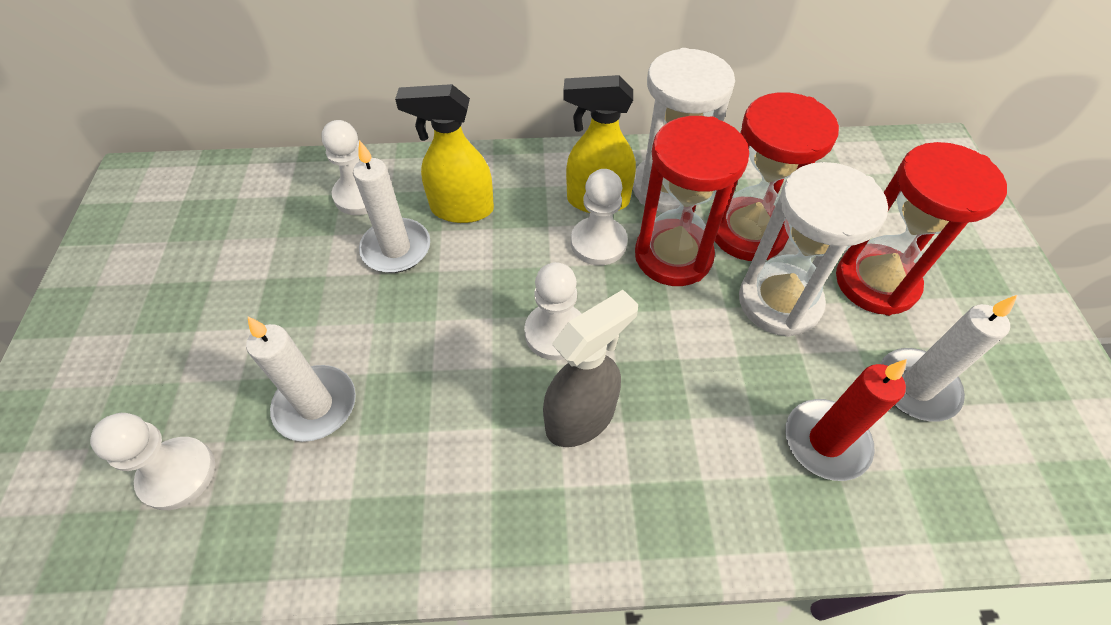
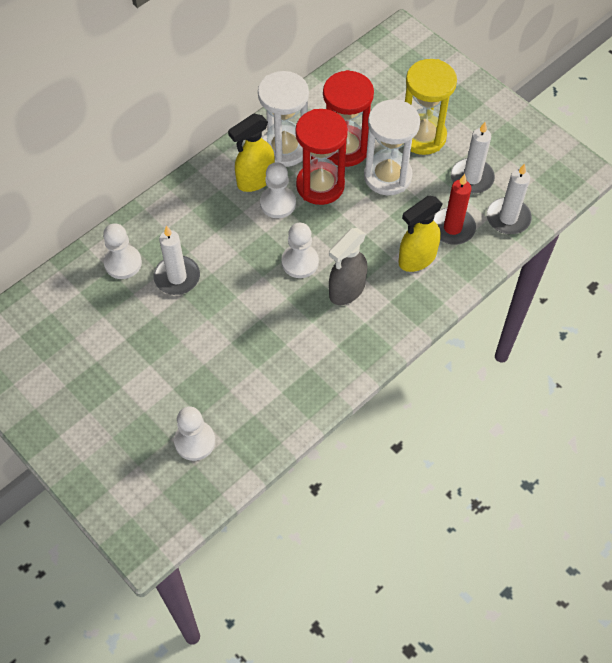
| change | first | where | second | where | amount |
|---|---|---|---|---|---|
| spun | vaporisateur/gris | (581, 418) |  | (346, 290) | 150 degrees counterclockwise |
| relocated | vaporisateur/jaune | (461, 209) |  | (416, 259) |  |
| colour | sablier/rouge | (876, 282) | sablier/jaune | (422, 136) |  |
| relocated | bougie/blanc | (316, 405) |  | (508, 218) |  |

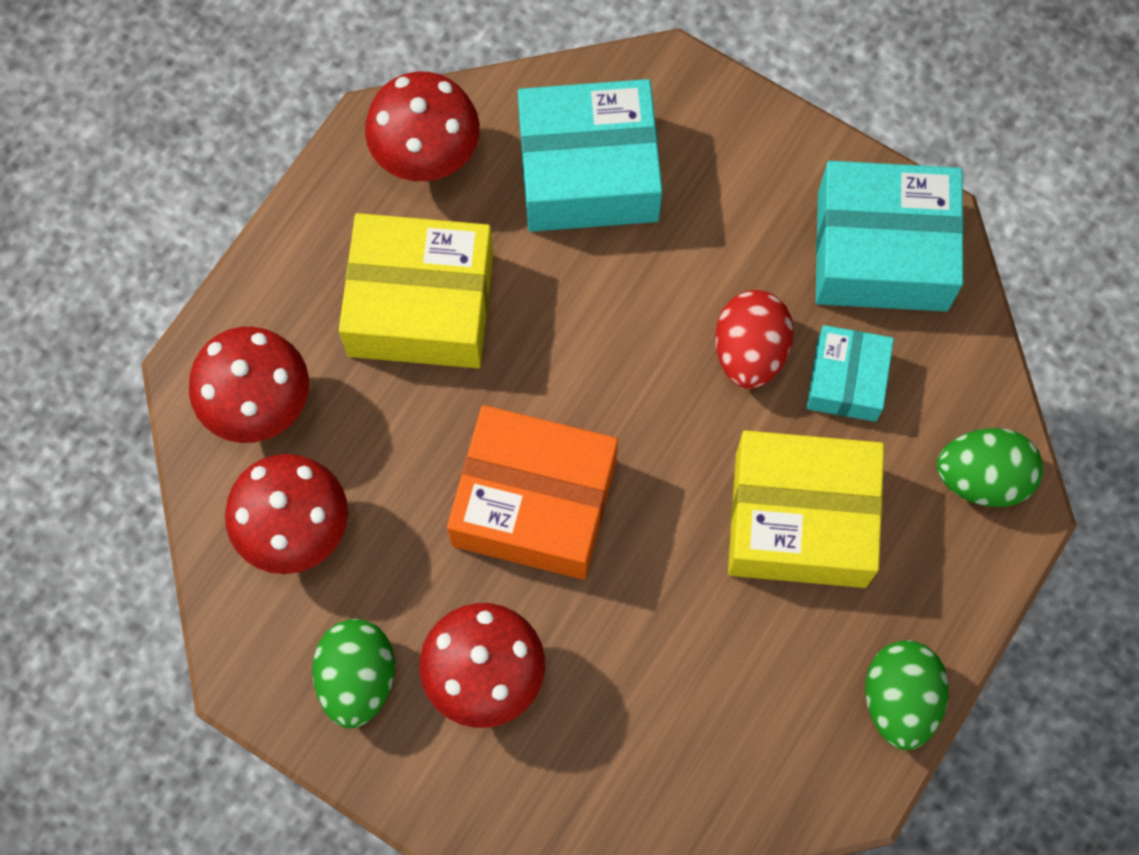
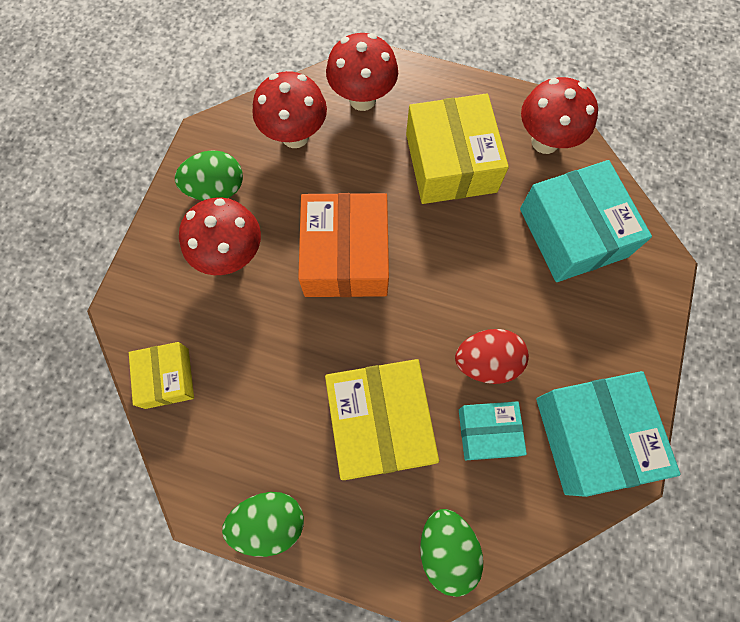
| change | first | where | second | where | amount |
|---|---|---|---|---|---|
| appeared |  |  | boîte/jaune | (167, 378) |  |

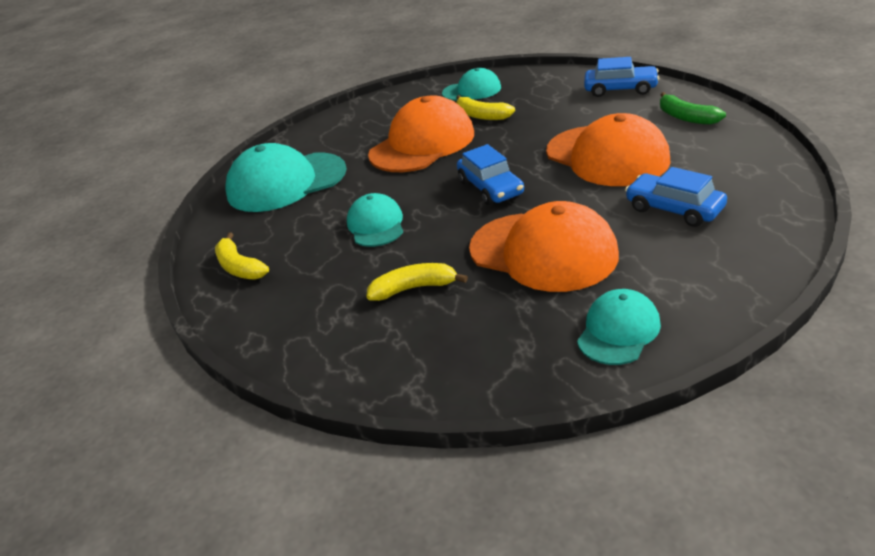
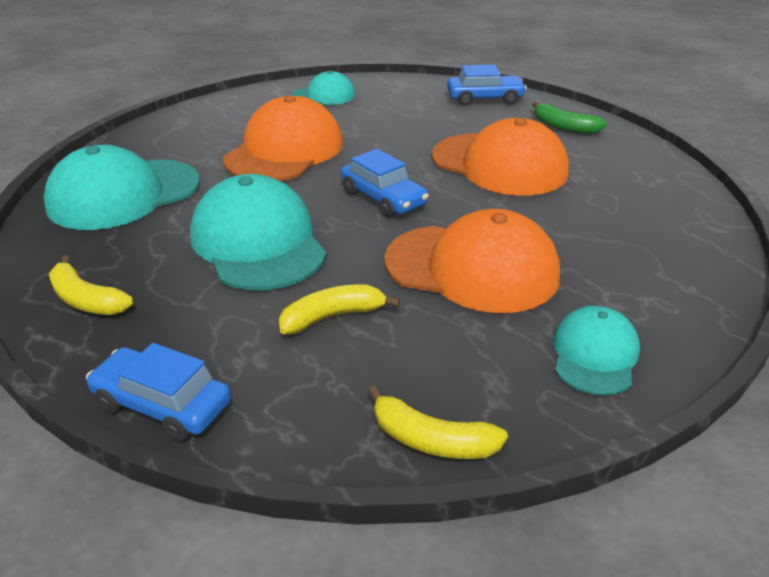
| change | first | where | second | where | amount |
|---|---|---|---|---|---|
| relocated | voiture/bleu | (674, 209) |  | (162, 404) |  |
| size | casquette/turquoise | (376, 225) |  | (258, 242) | x1.78 |
| relocated | banane/jaune | (481, 116) |  | (431, 440) |  |

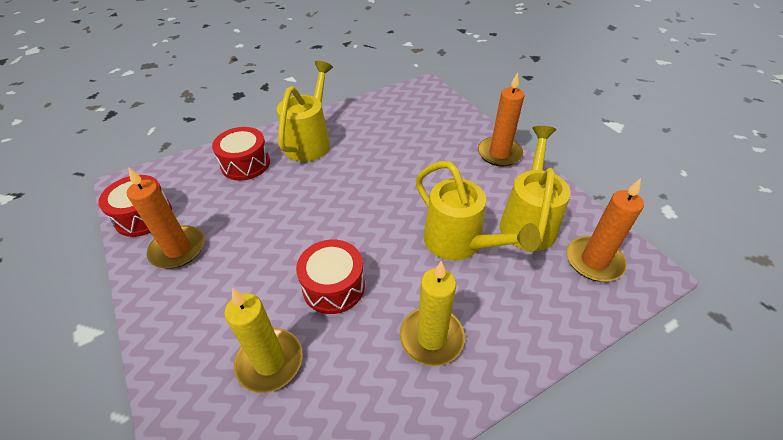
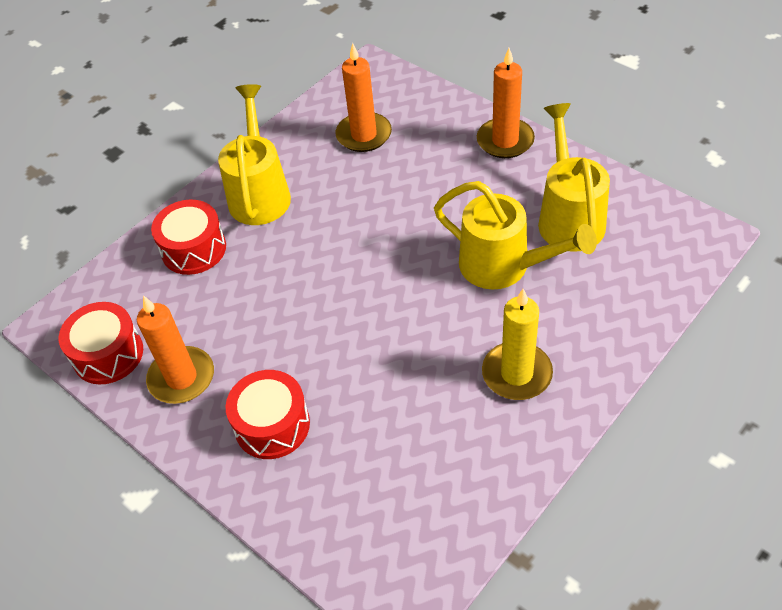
| change | first | where | second | where | amount |
|---|---|---|---|---|---|
| relocated | tambour/rouge | (333, 286) |  | (272, 425) |  |
| relocated | bougie/orange | (594, 261) |  | (364, 135) |  |
| missing | bougie/jaune | (270, 361) |  |  |  |

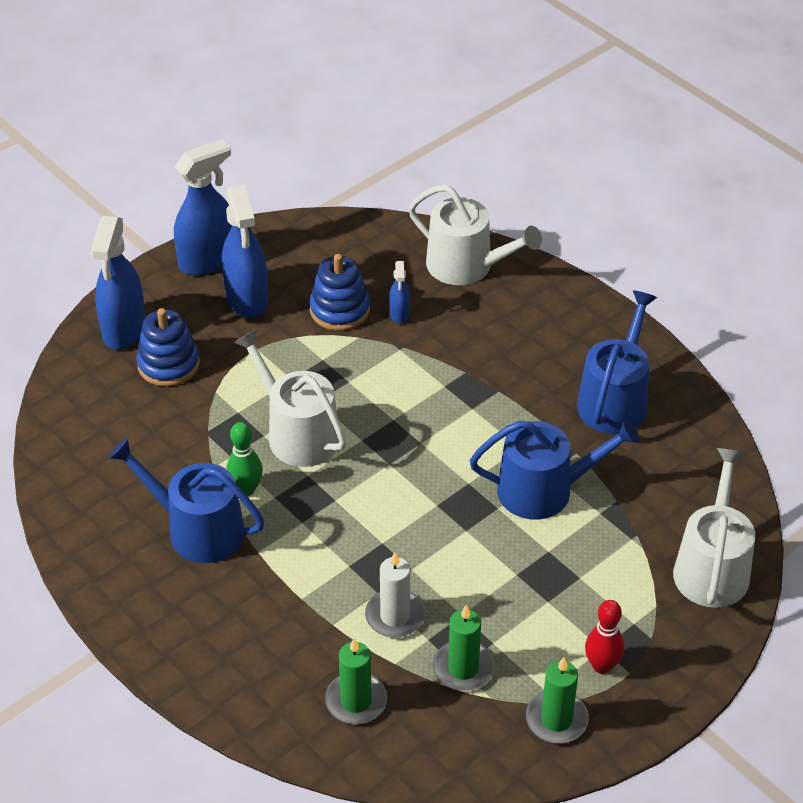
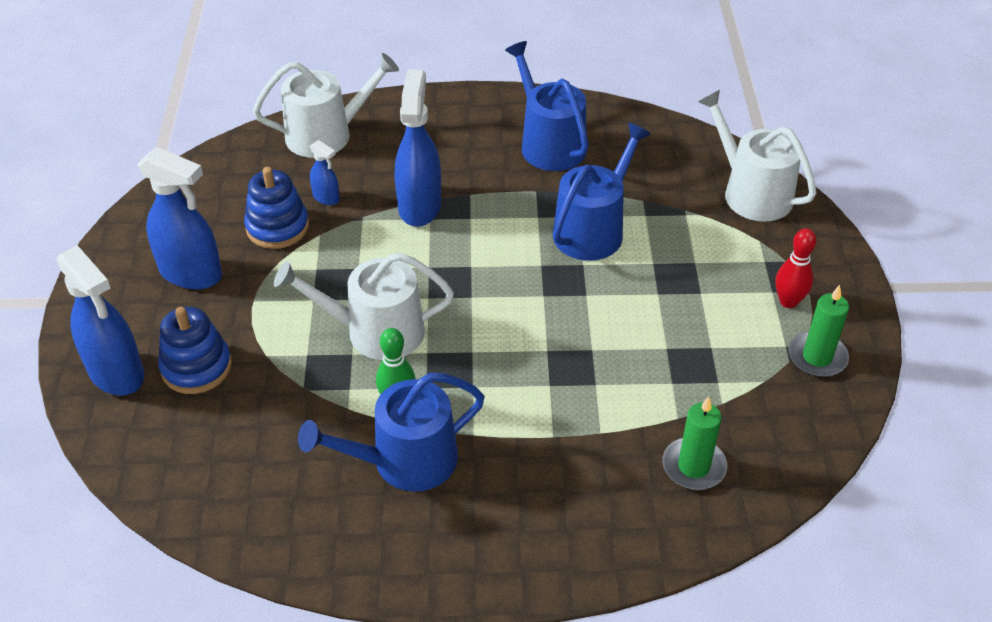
| change | first | where | second | where | amount |
|---|---|---|---|---|---|
| relocated | vaporisateur/bleu | (208, 260) |  | (419, 206) |  |
| missing | bougie/blanc | (395, 616) |  |  |  |
| missing | bougie/vert | (463, 668) |  |  |  |

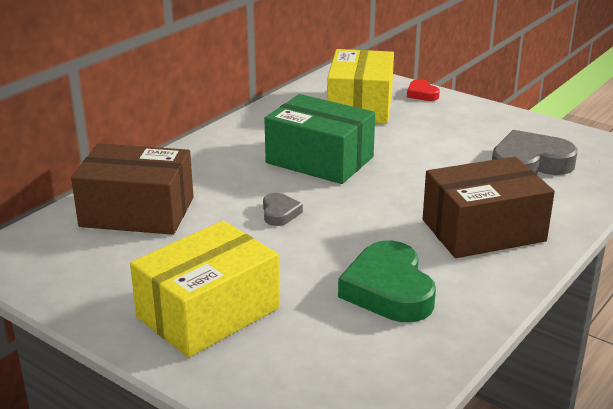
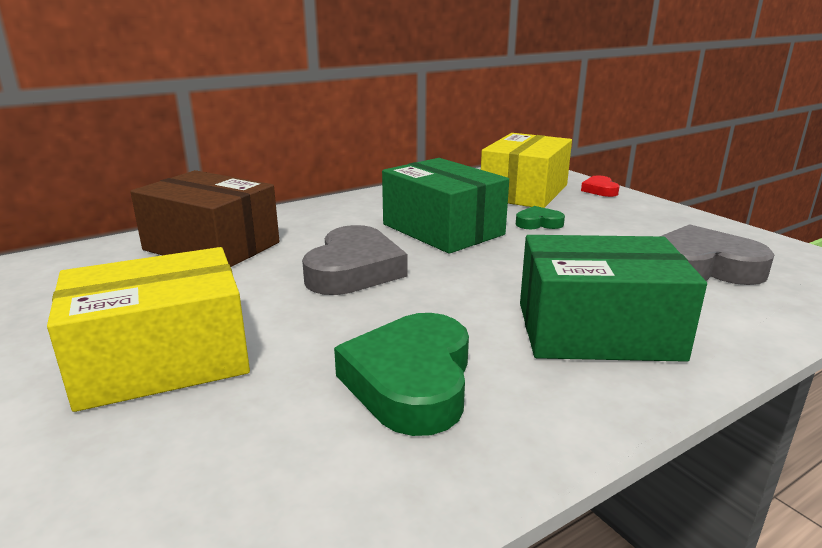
| change | first | where | second | where | amount |
|---|---|---|---|---|---|
| size | cœur/gris | (280, 213) |  | (354, 270) | x2.00 |
| appeared |  |  | cœur/vert | (538, 223) |  |
| colour | boîte/marron | (483, 230) | boîte/vert | (597, 331) |  |

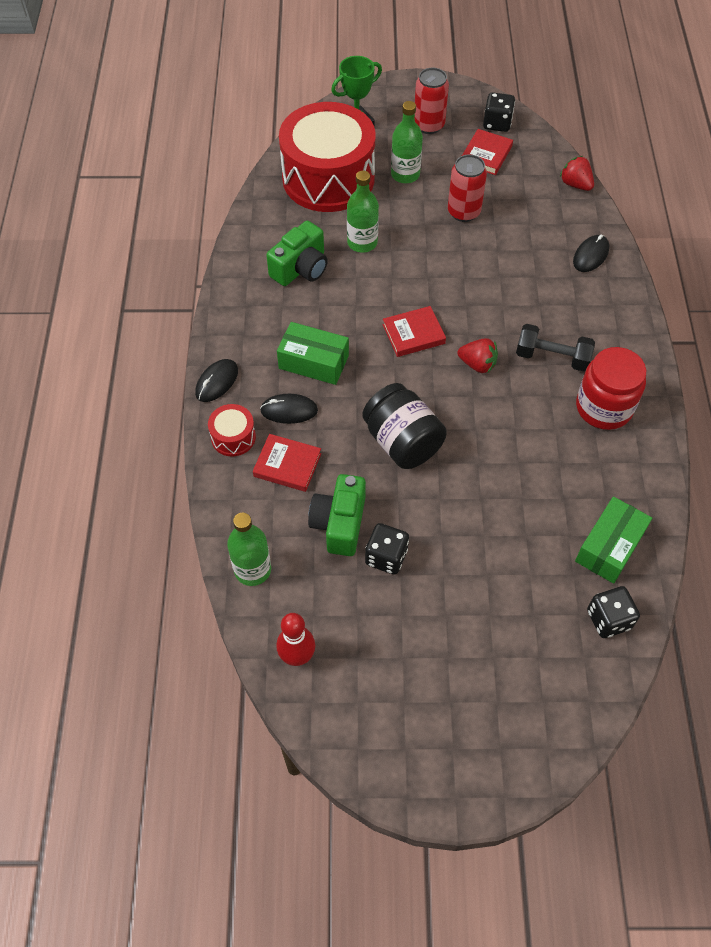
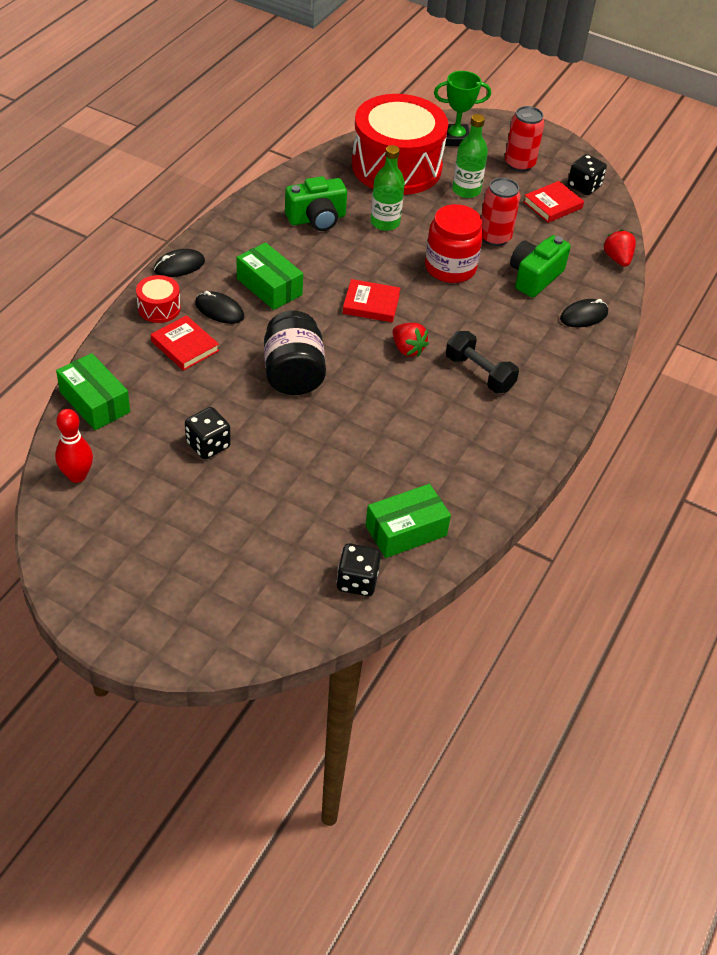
| change | first | where | second | where | amount |
|---|---|---|---|---|---|
| exchanged | bouteille/vert | (252, 570) | boîte/vert | (94, 402) |  |
| relocated | bocal/rouge | (604, 407) |  | (450, 267) |  |
| relocated | appareil photo/vert | (339, 523) |  | (534, 277) |  |

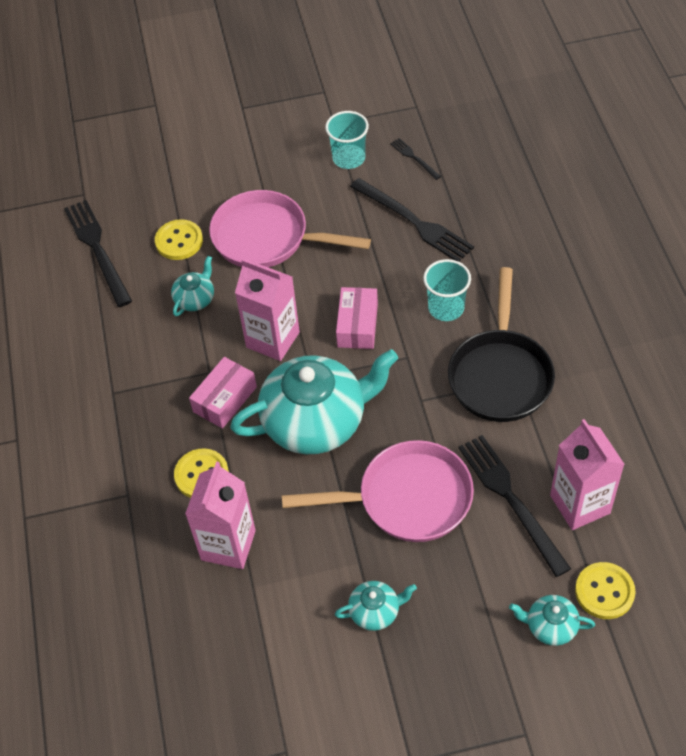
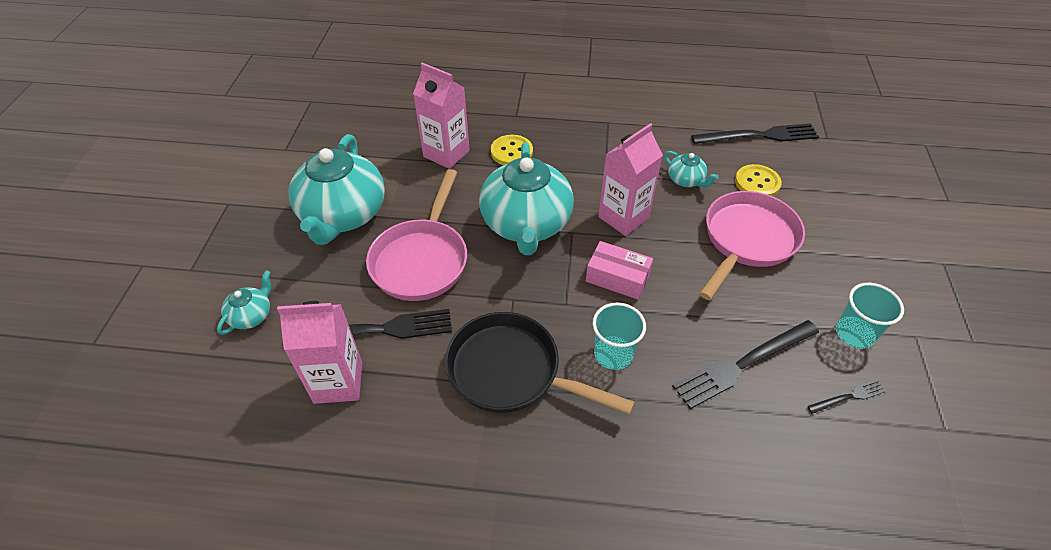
| change | first | where | second | where | amount |
|---|---|---|---|---|---|
| size | théière/turquoise | (375, 611) |  | (343, 215) | x2.27 |
| missing | boîte/rose | (225, 399) |  |  |  |
| missing | bouton/jaune | (604, 591) |  |  |  |

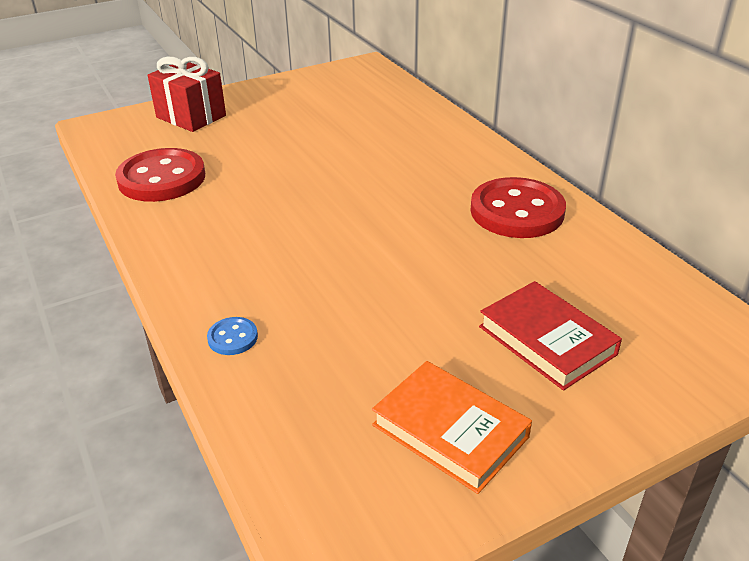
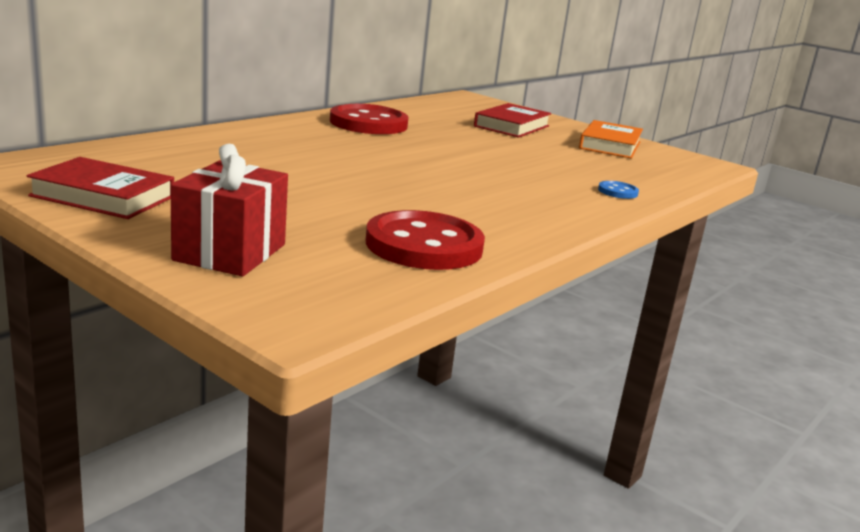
| change | first | where | second | where | amount |
|---|---|---|---|---|---|
| appeared |  |  | livre/rouge | (103, 196) |  |

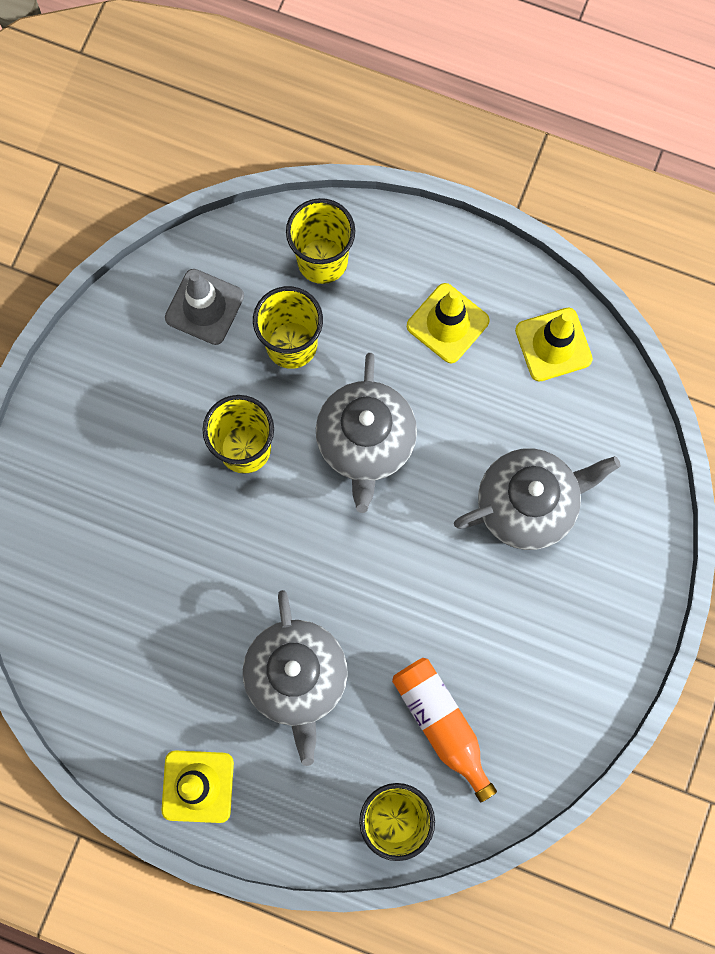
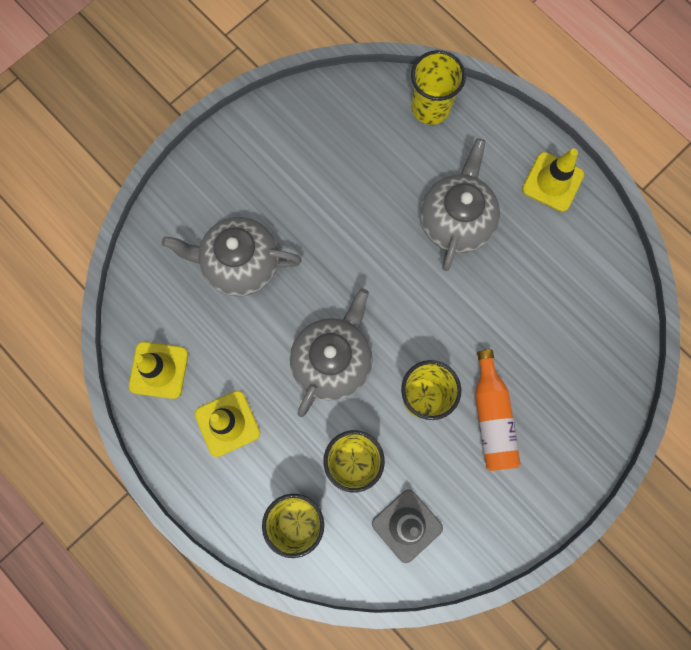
| change | first | where | second | where | amount |
|---|---|---|---|---|---|
| relocated | bouteille/orange | (441, 724) |  | (492, 417) |  |

